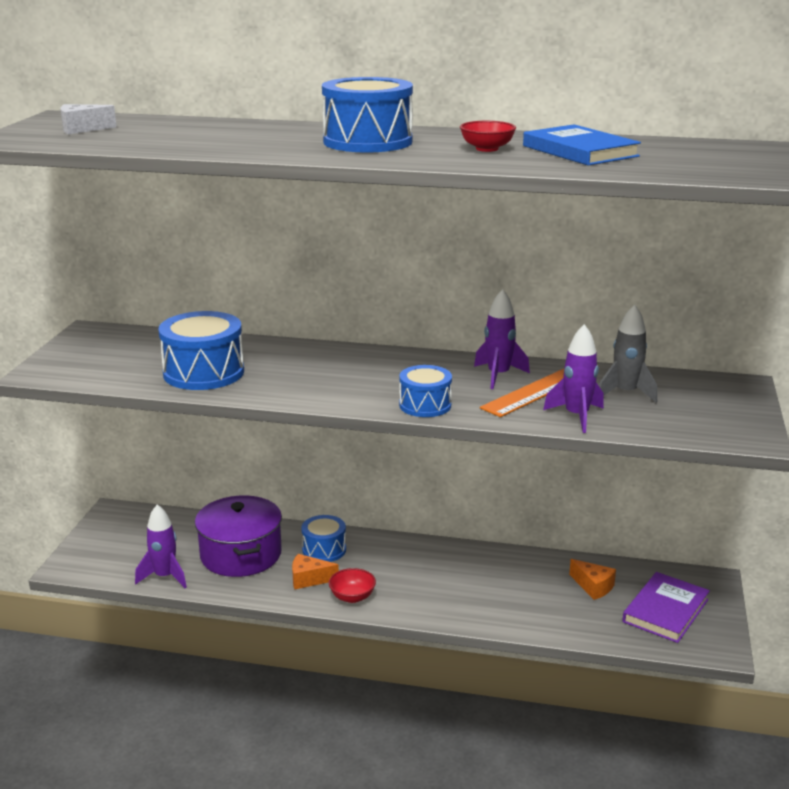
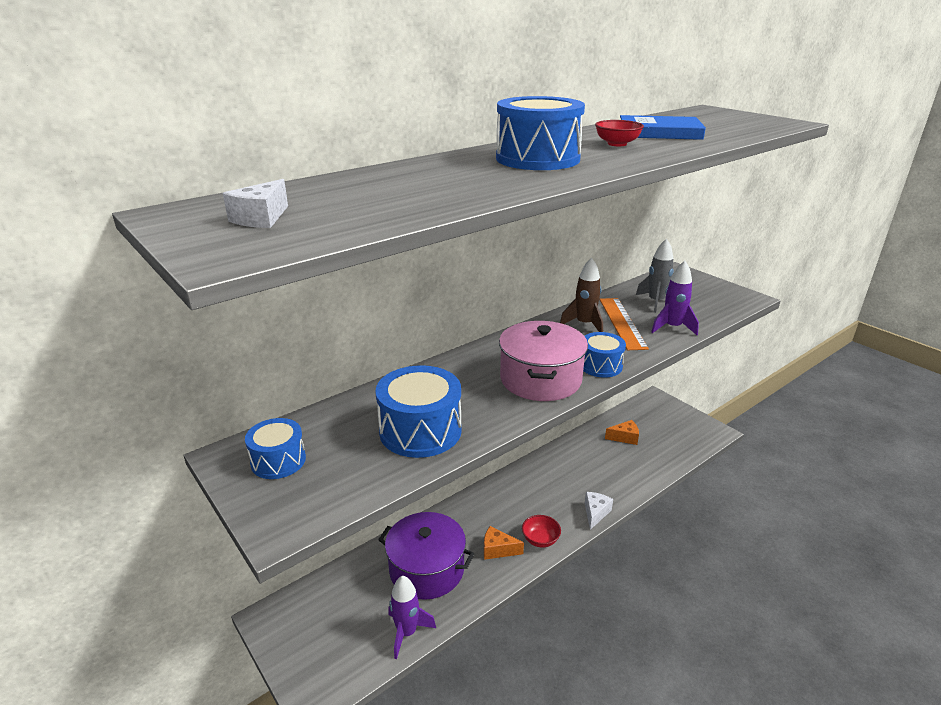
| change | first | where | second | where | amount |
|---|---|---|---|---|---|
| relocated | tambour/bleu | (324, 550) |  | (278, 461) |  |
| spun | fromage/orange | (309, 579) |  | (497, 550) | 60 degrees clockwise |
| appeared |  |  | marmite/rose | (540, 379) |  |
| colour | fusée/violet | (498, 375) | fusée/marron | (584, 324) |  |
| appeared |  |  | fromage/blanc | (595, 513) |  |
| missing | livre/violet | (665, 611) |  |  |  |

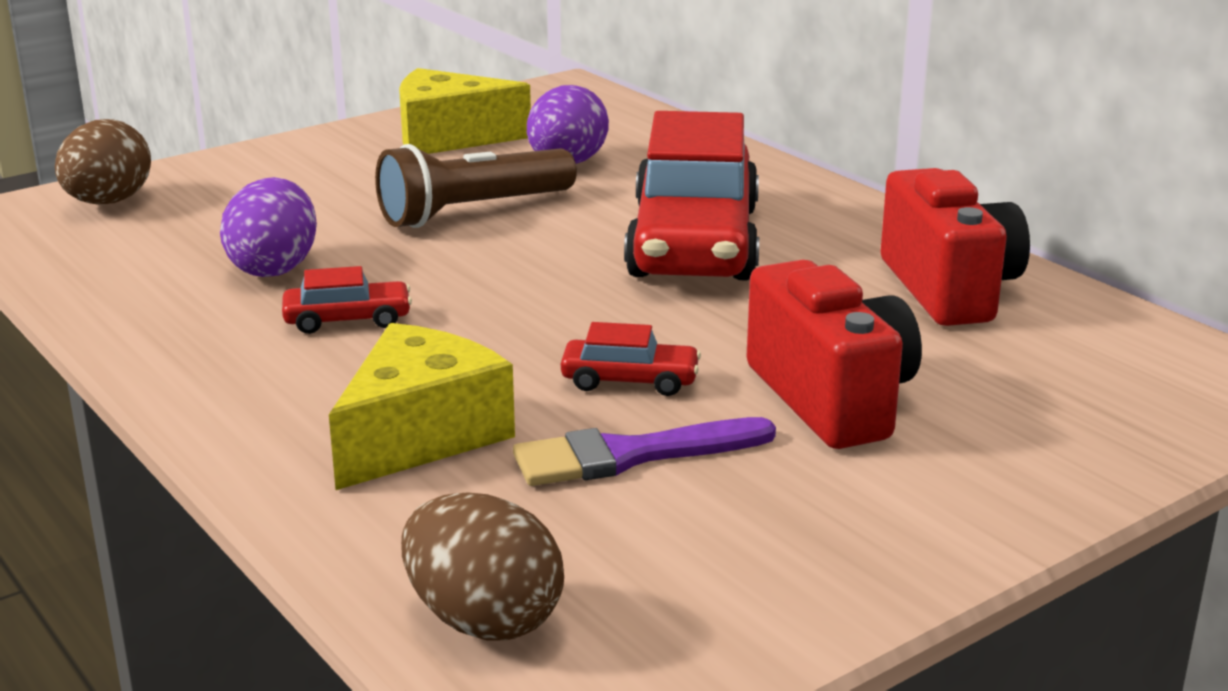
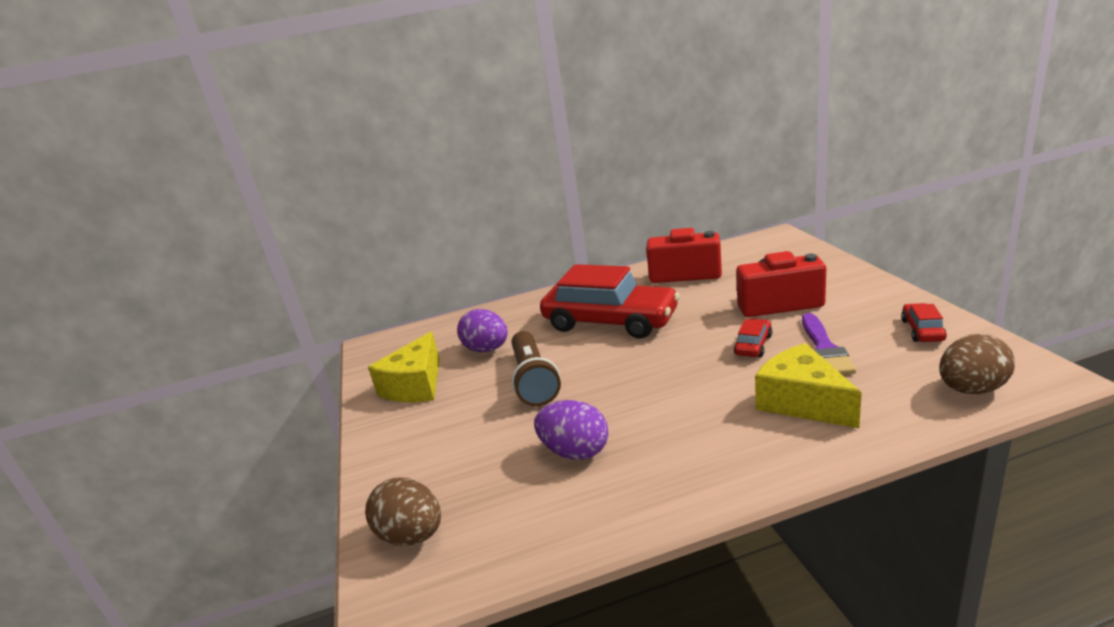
| change | first | where | second | where | amount |
|---|---|---|---|---|---|
| relocated | voiture/rouge | (347, 320) |  | (922, 330) |  |

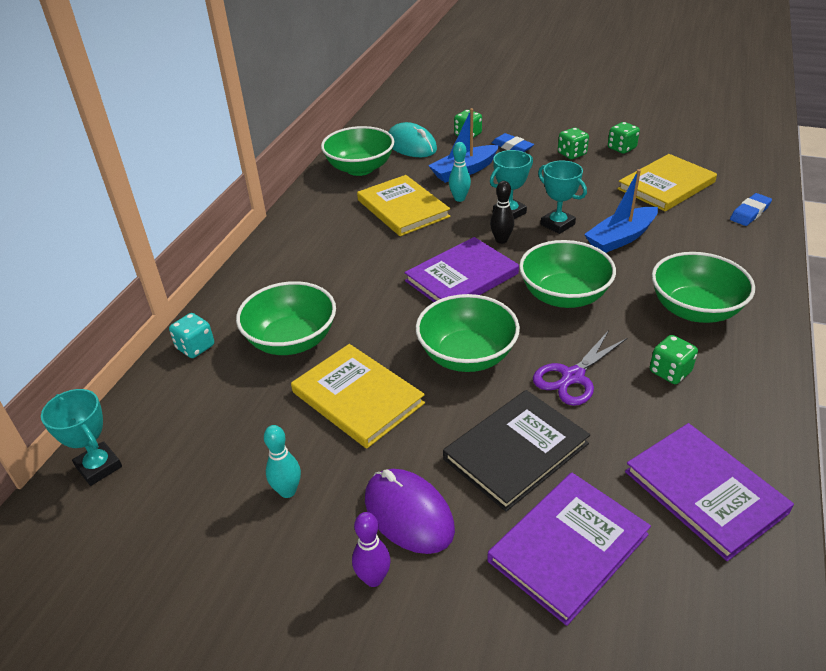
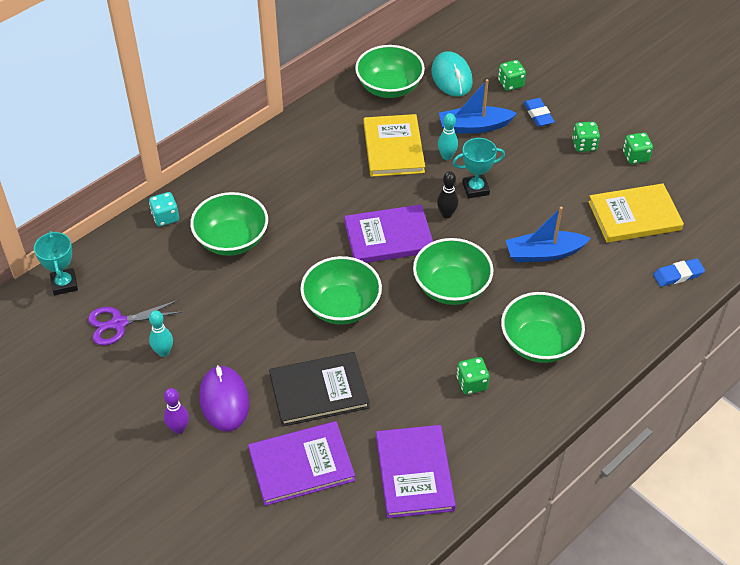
| change | first | where | second | where | amount |
|---|---|---|---|---|---|
| relocated | ciseaux/violet | (573, 376) |  | (119, 323) |  |
| missing | livre/jaune | (358, 397) |  |  |  |
| missing | trophée/turquoise | (557, 224) |  |  |  |

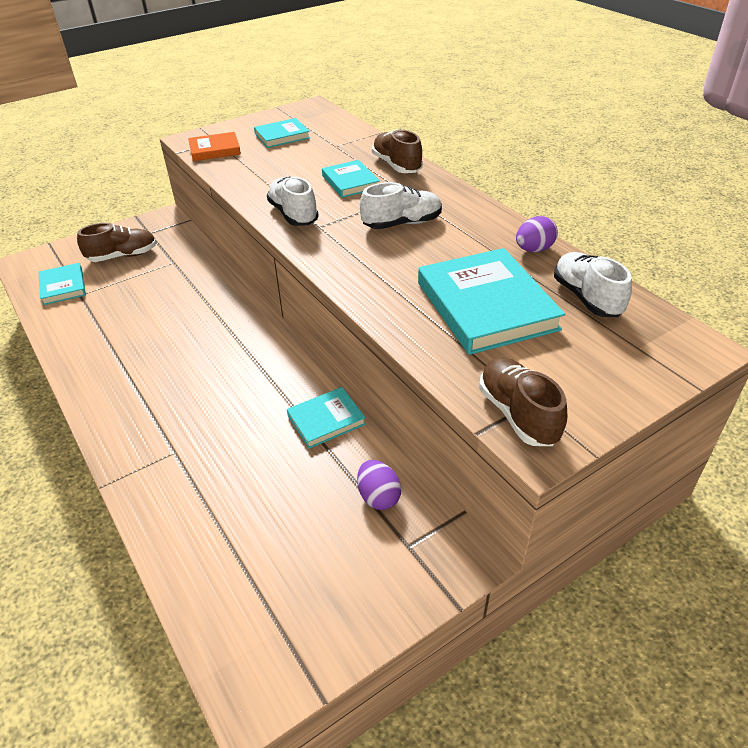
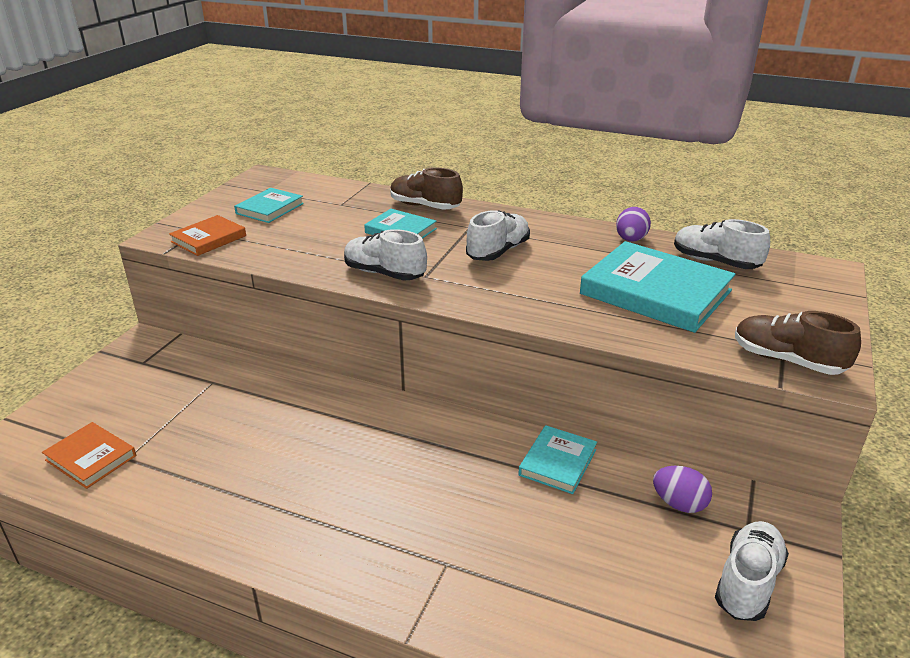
| change | first | where | second | where | amount |
|---|---|---|---|---|---|
| colour | livre/turquoise | (63, 286) | livre/orange | (91, 458) |  |
| appeared |  |  | chaussure/blanc | (747, 582) |  |
| missing | chaussure/marron | (123, 256) |  |  |  |

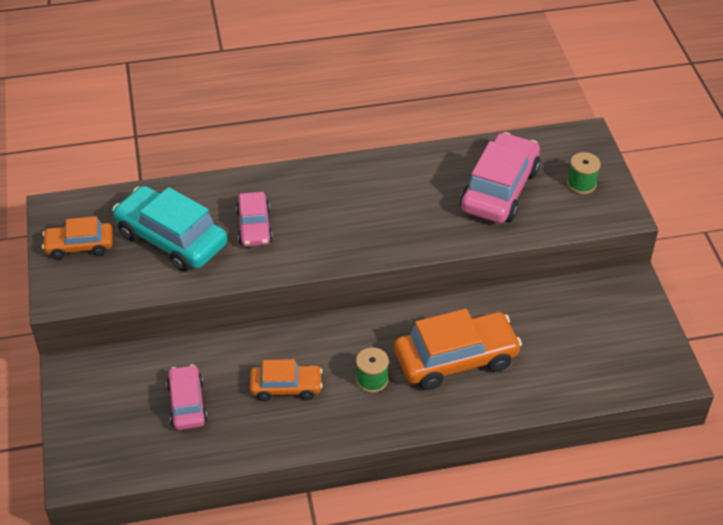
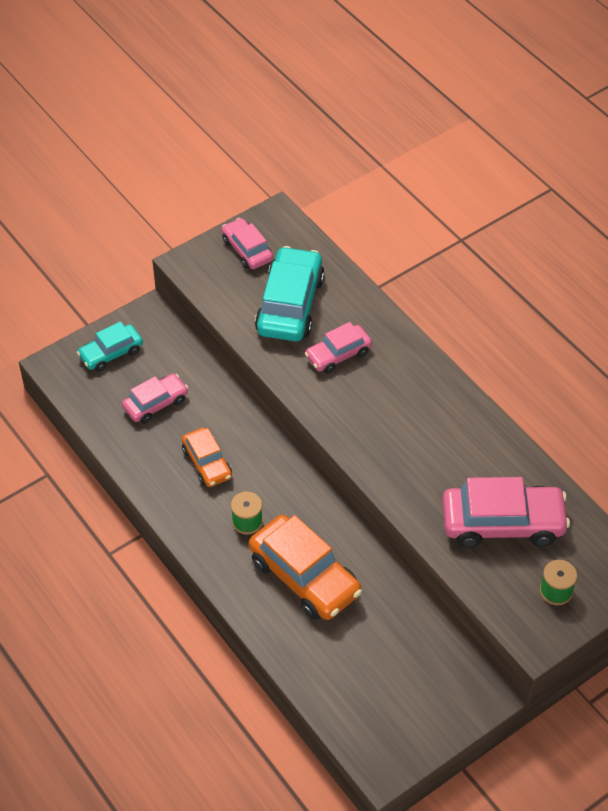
| change | first | where | second | where | amount |
|---|---|---|---|---|---|
| appeared |  |  | voiture/turquoise | (111, 353) |  |
| colour | voiture/orange | (79, 246) | voiture/rose | (247, 250) |  |

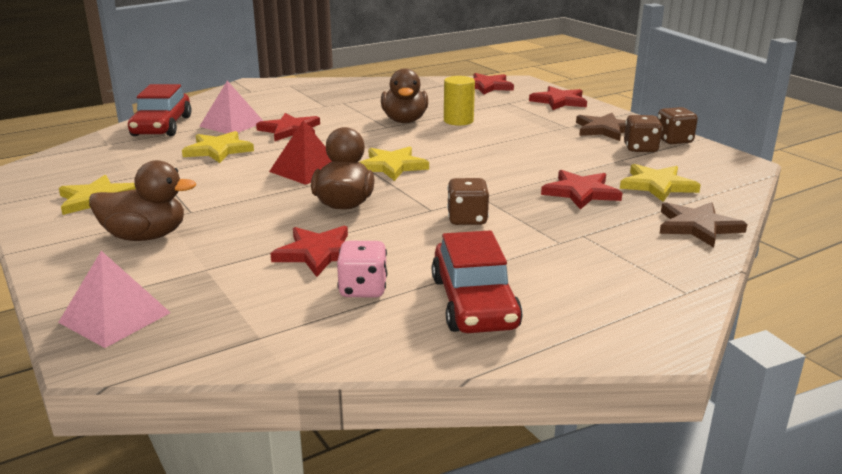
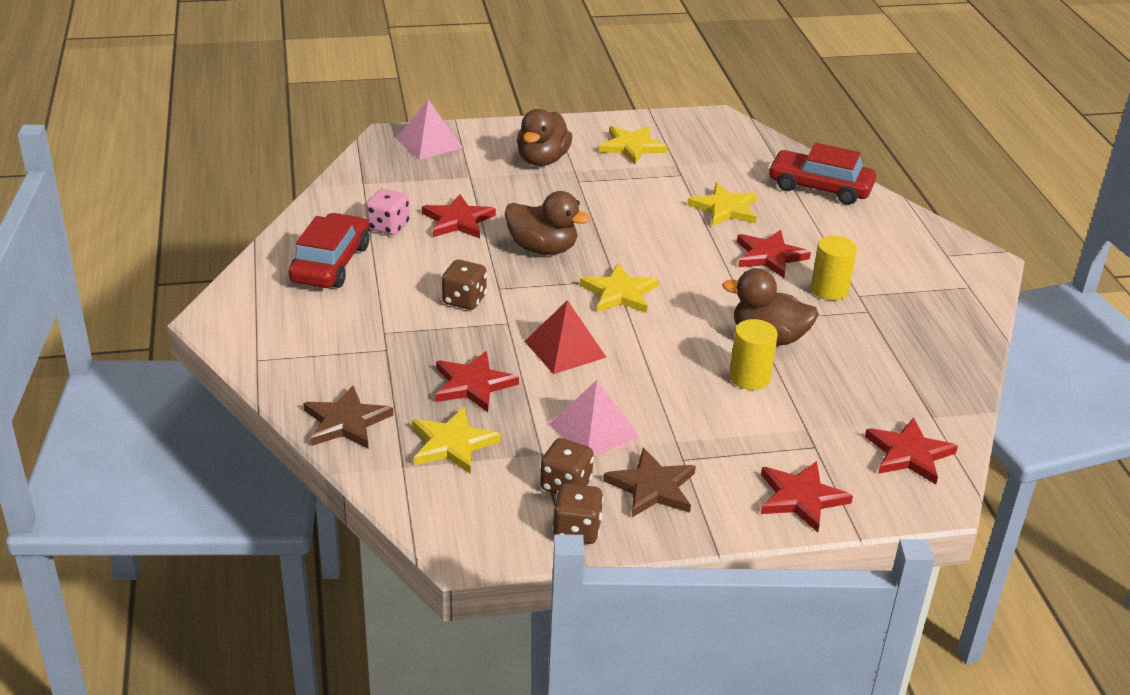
| change | first | where | second | where | amount |
|---|---|---|---|---|---|
| spun | voiture/rouge | (474, 303) |  | (331, 263) | 90 degrees clockwise |
| relocated | pyramide/rouge | (306, 170) |  | (565, 349) |  |
| relocated | pyramide/rose | (232, 124) |  | (594, 430) |  |
| appeared |  |  | cylindre/jaune | (829, 290) |  |

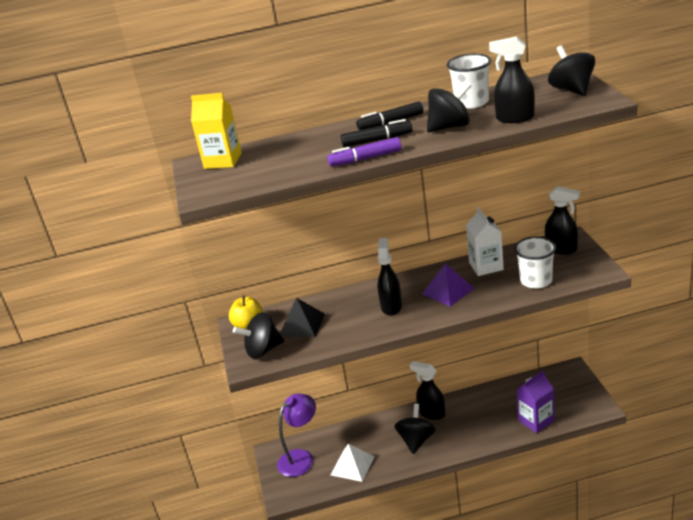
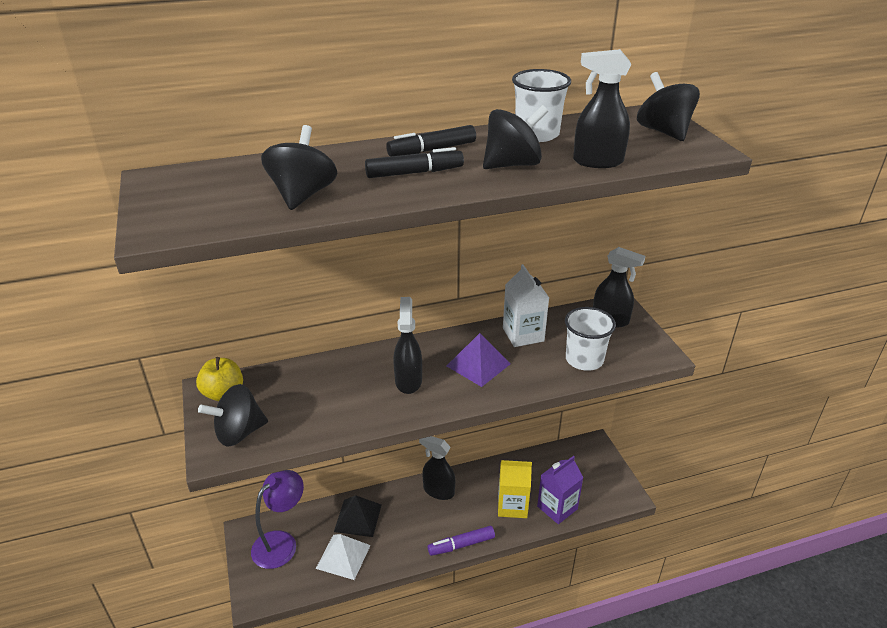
| change | first | where | second | where | amount |
|---|---|---|---|---|---|
| relocated | toupie/noir | (416, 440) |  | (302, 195) |  |
| relocated | pyramide/noir | (302, 324) |  | (358, 518) |  |
| relocated | feutre/violet | (365, 159) |  | (461, 545) |  |
| relocated | brique de lait/jaune | (223, 161) |  | (512, 506) |  |

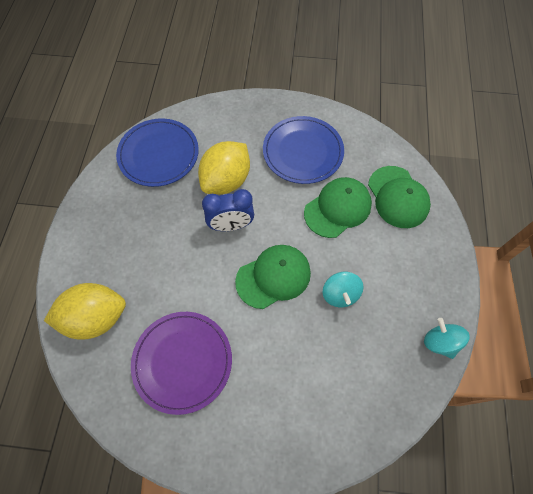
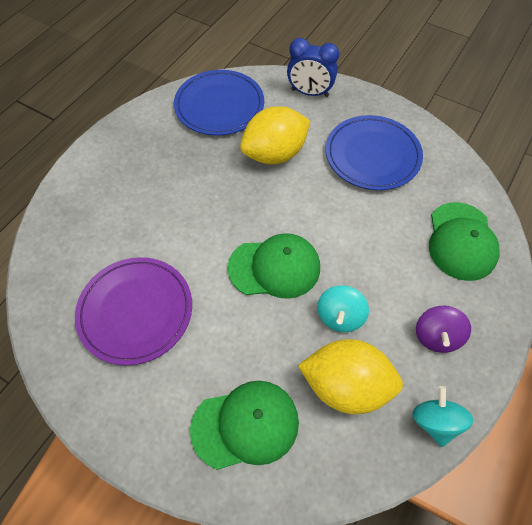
| change | first | where | second | where | amount |
|---|---|---|---|---|---|
| relocated | casquette/vert | (337, 208) |  | (245, 425) |  |
| relocated | réveil/bleu | (231, 225) |  | (310, 93) |  |
| relocated | citron/jaune | (96, 318) |  | (346, 385) |  |
| appeared |  |  | toupie/violet | (436, 336) |  |

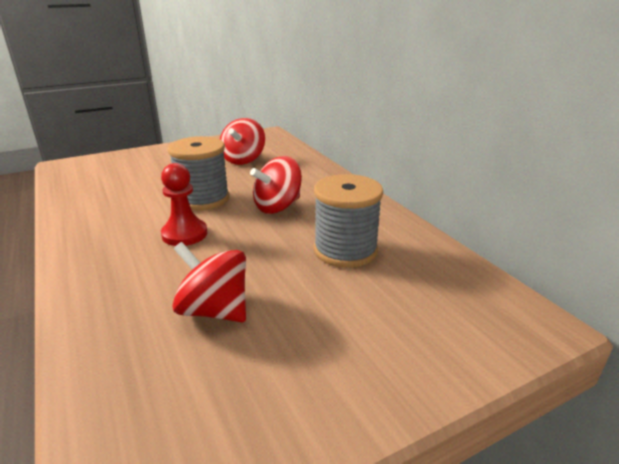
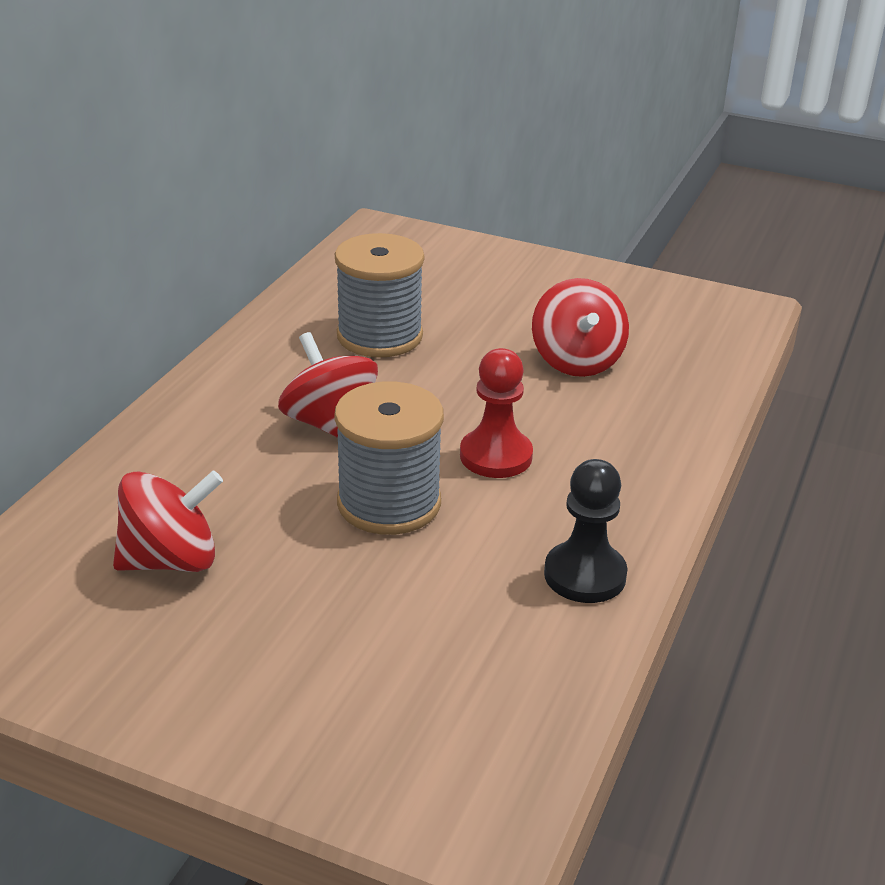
| change | first | where | second | where | amount |
|---|---|---|---|---|---|
| spun | toupie/rouge | (277, 206) |  | (330, 424) | 135 degrees counterclockwise |
| appeared |  |  | pion/noir | (585, 575) |  |

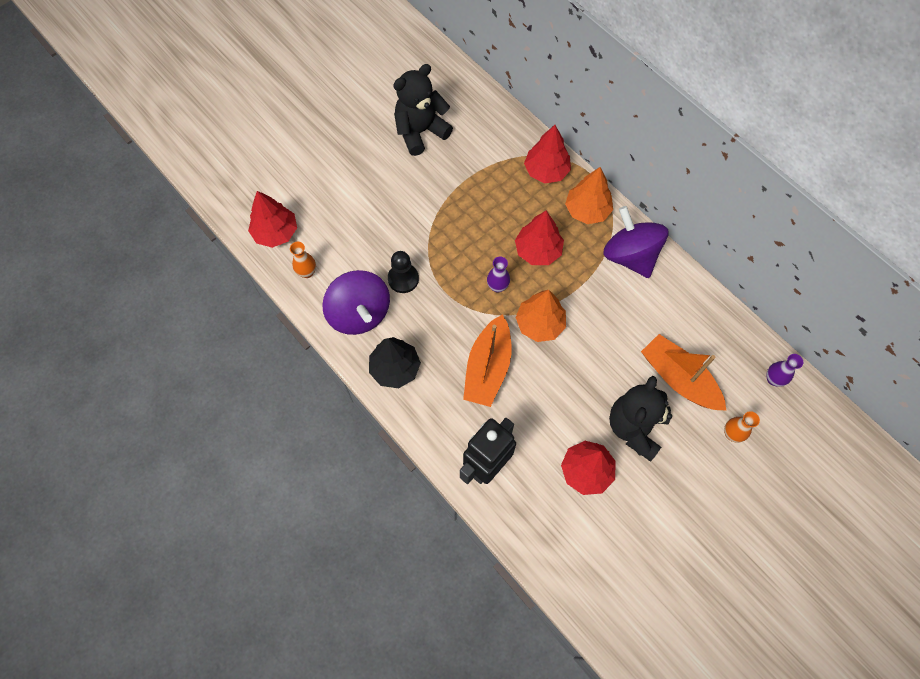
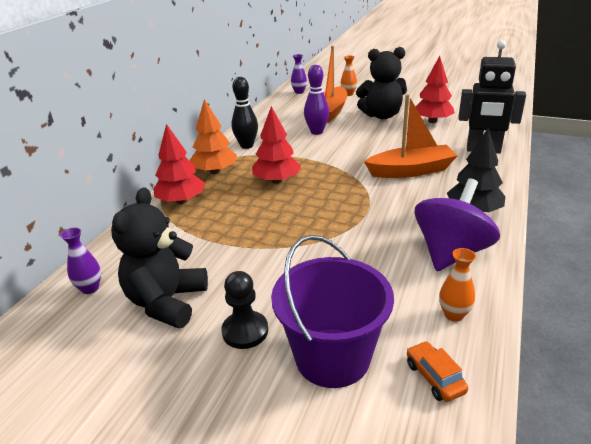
| change | first | where | second | where | amount |
|---|---|---|---|---|---|
| relocated | vase/violet | (497, 286) |  | (90, 288) |  |
| spun | ours en peluche/noir | (420, 131) |  | (167, 302) | 75 degrees clockwise |
| relocated | pion/noir | (403, 279) |  | (245, 331) |  |
| exchanged | toupie/violet | (630, 255) | quille/noir | (247, 146) |  |
| appeared |  |  | seau/violet | (332, 357) |  |
| appeared |  |  | quille/violet | (317, 132) |  |
| exchanged | arbre/rouge | (276, 232) | voiture/orange | (434, 377) |  |
| missing | arbre/orange | (540, 324) |  |  |  |

